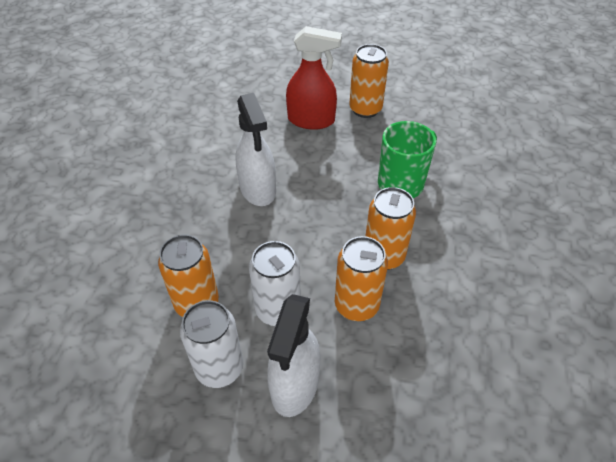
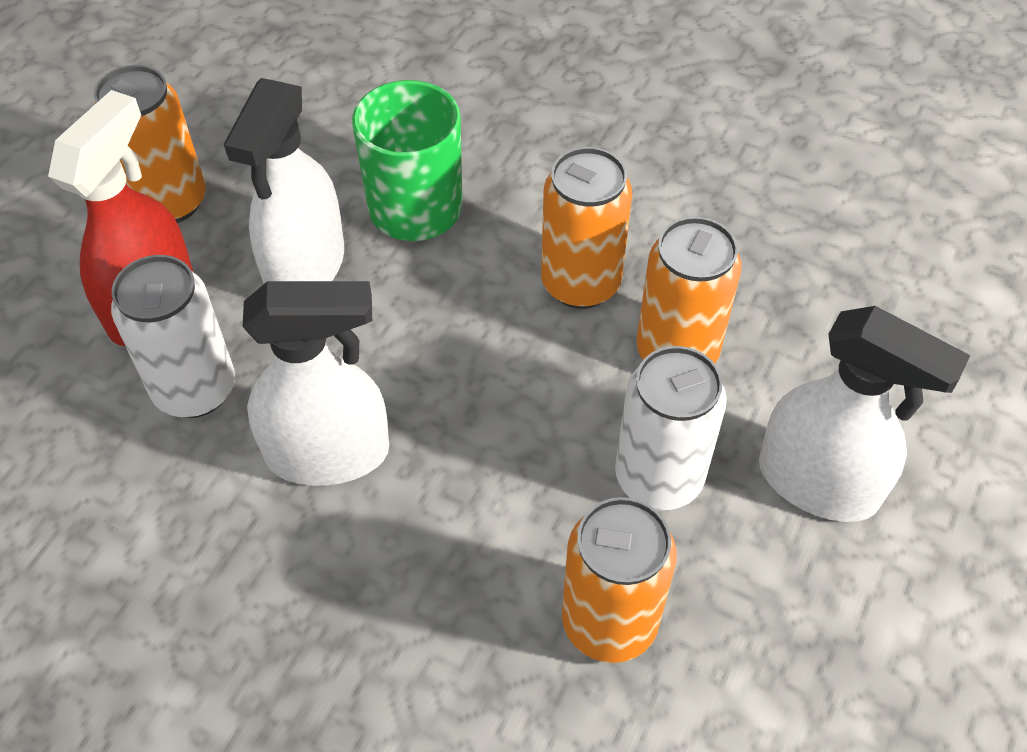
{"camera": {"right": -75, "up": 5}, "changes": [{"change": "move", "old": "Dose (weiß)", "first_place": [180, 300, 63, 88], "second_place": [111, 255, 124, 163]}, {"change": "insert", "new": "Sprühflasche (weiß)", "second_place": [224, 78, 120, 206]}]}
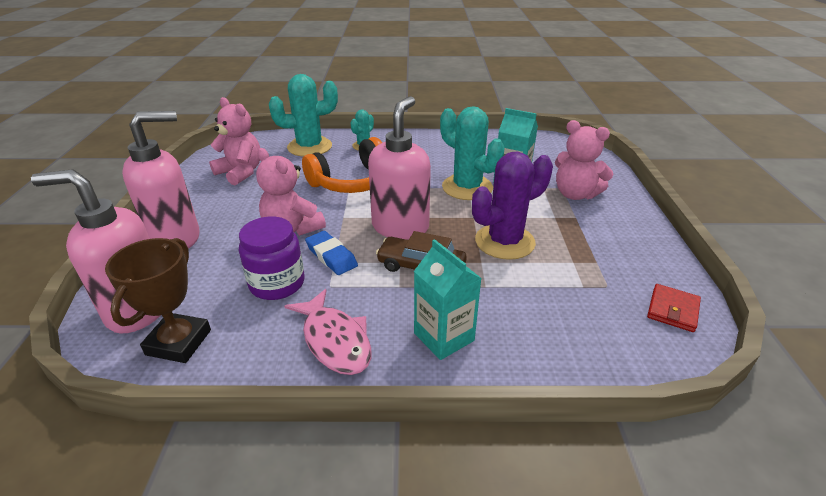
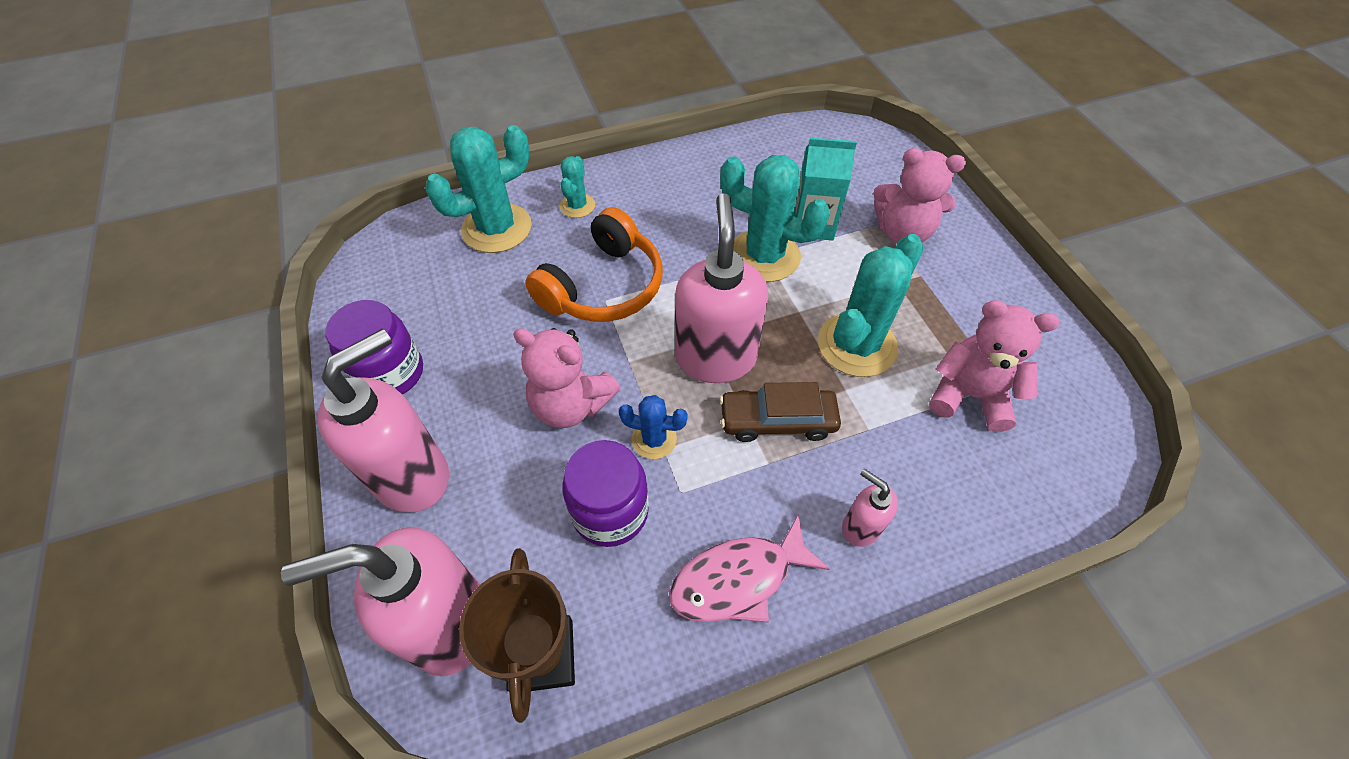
{"camera": {"right": -20, "up": 20}, "changes": [{"change": "insert", "new": "Einmachglas (lila)", "second_place": [325, 300, 98, 94]}, {"change": "replace", "old": "Radiergummi (blau)", "new": "Kaktus (blau)", "first_place": [305, 231, 53, 44], "second_place": [619, 395, 69, 64]}, {"change": "rotate", "old": "Fisch (rosa)", "first_place": [284, 289, 87, 86], "second_place": [669, 514, 161, 108], "degrees": 120}, {"change": "recolor", "old": "Kaktus (lila)", "new": "Kaktus (türkis)", "first_place": [472, 152, 81, 108], "second_place": [818, 234, 106, 143]}, {"change": "replace", "old": "Getränkekarton (türkis)", "new": "Seifenspender (rosa)", "first_place": [414, 239, 68, 121], "second_place": [842, 469, 56, 78]}, {"change": "move", "old": "Teddybär (rosa)", "first_place": [209, 97, 51, 89], "second_place": [929, 300, 130, 132]}, {"change": "delete", "old": "Geldbörse (rot)", "first_place": [647, 284, 54, 48]}]}
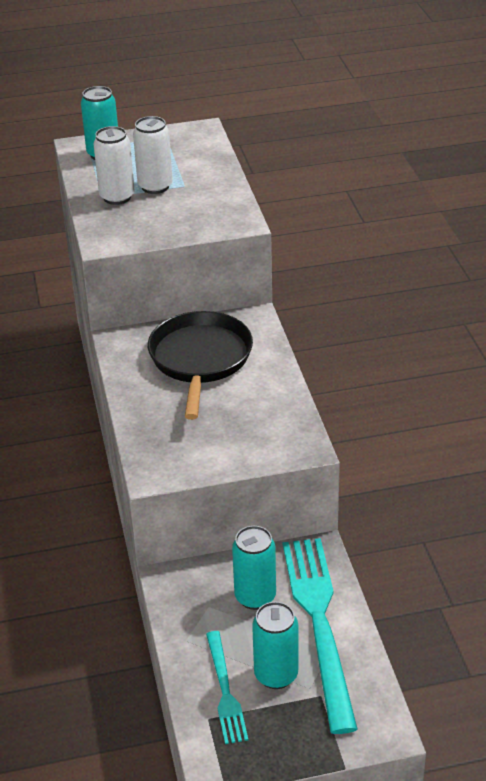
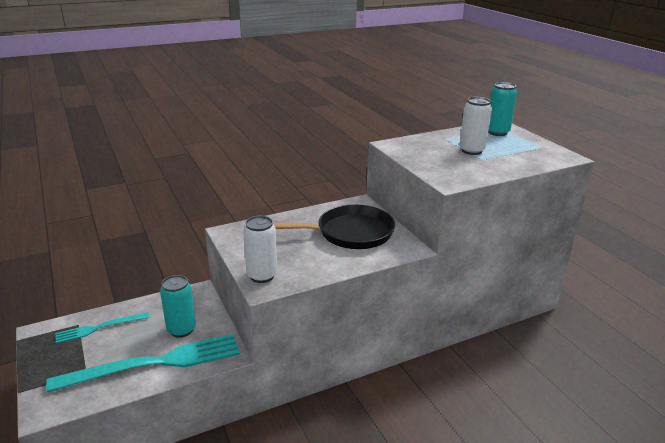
{"camera": {"right": 75, "up": -10}, "changes": [{"change": "move", "old": "Dose (weiß)", "first_place": [93, 126, 41, 79], "second_place": [243, 216, 34, 67]}, {"change": "delete", "old": "Dose (türkis)", "first_place": [252, 602, 46, 87]}]}
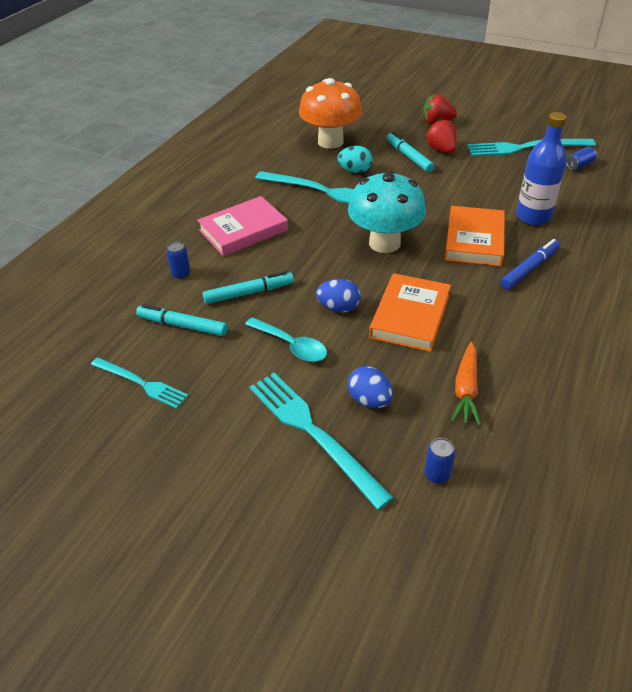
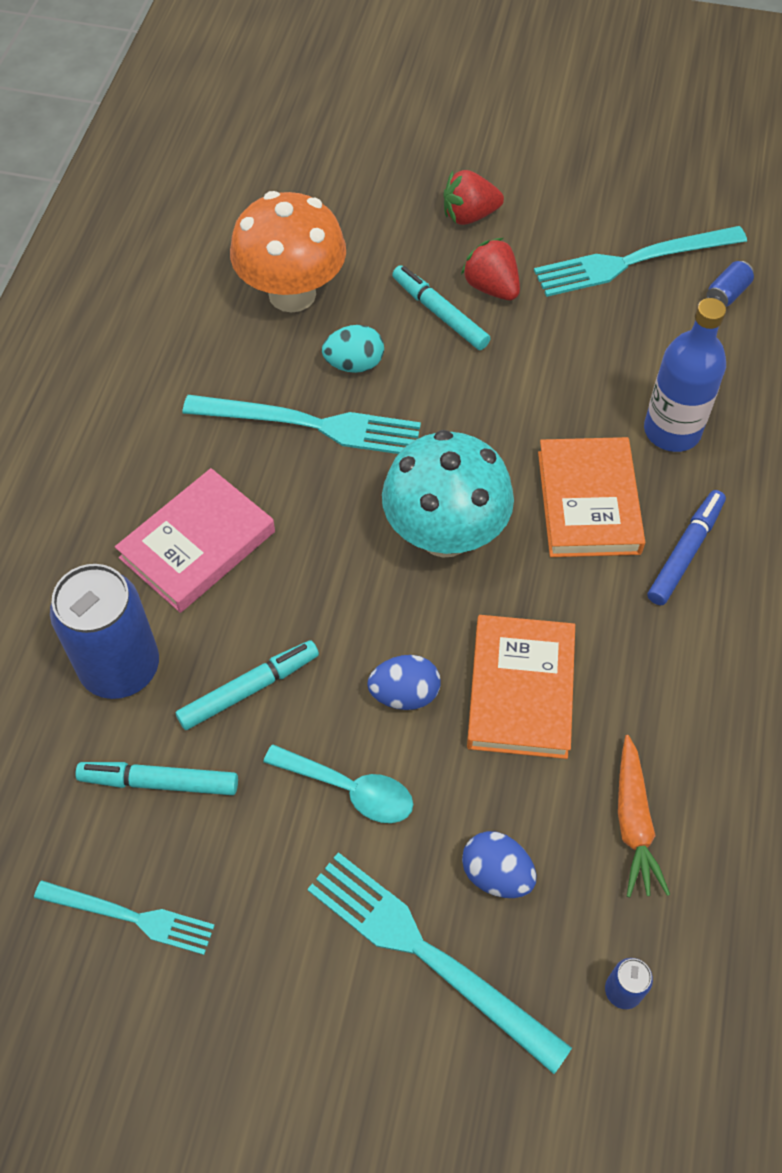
{"camera": {"right": -15, "up": 15}, "changes": [{"change": "resize", "old": "Dose (blau)", "first_place": [166, 241, 25, 38], "second_place": [50, 564, 109, 135], "factor": 2.44}]}
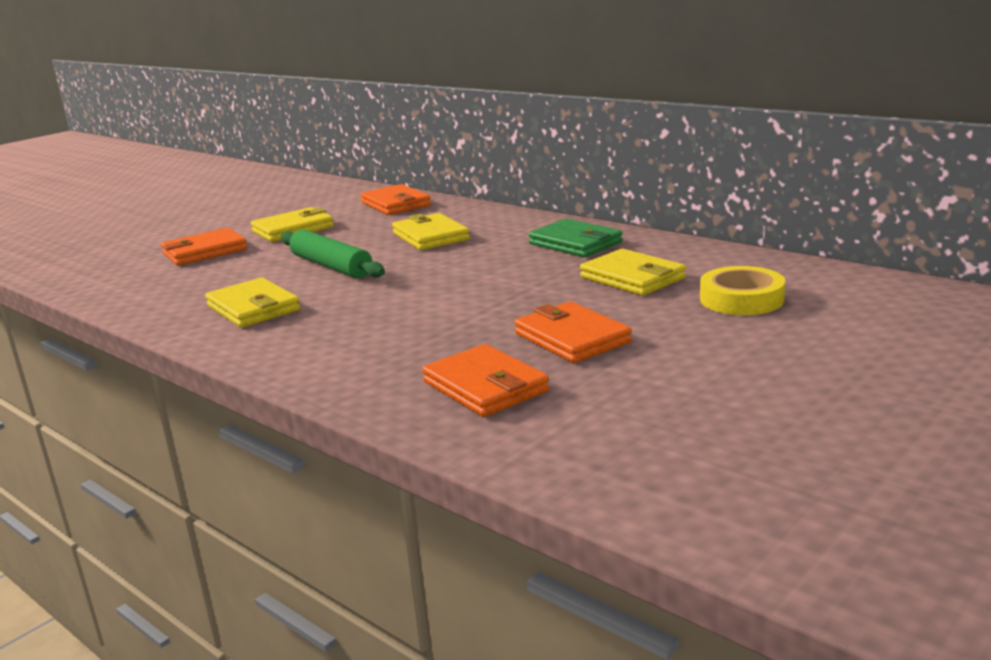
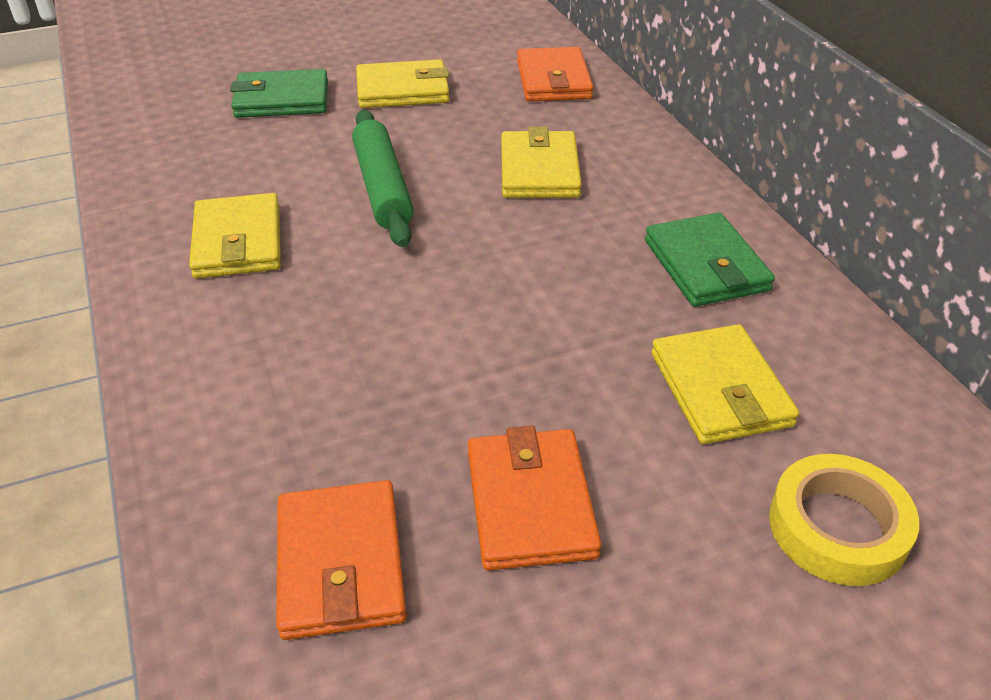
{"camera": {"right": 25, "up": 20}, "changes": [{"change": "recolor", "old": "Geldbörse (orange)", "new": "Geldbörse (grün)", "first_place": [161, 228, 86, 38], "second_place": [230, 69, 98, 49]}]}
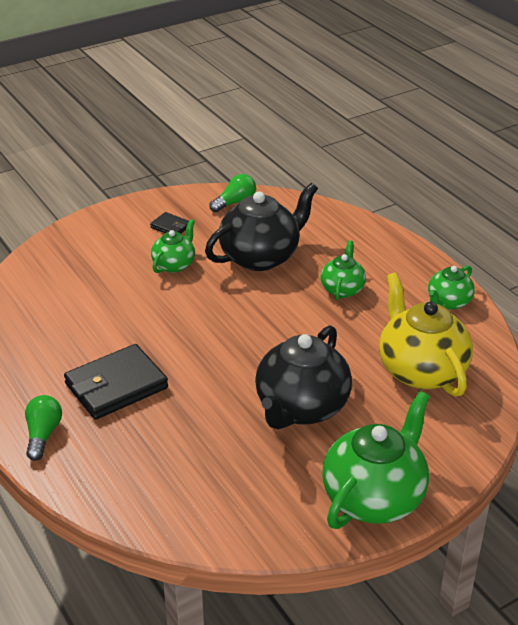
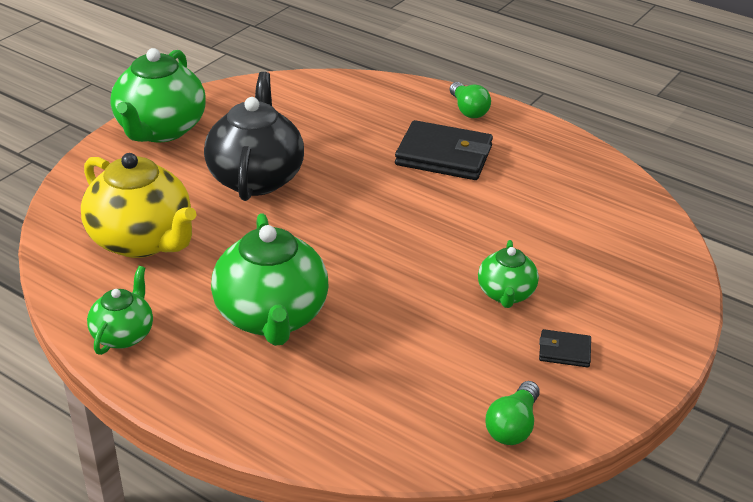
{"camera": {"right": 155, "up": 0}, "changes": [{"change": "resize", "old": "Teekanne (grün)", "first_place": [321, 240, 45, 61], "second_place": [211, 213, 118, 133], "factor": 1.85}, {"change": "rotate", "old": "Geldbörse (schwarz)", "first_place": [64, 344, 104, 76], "second_place": [395, 120, 98, 60], "degrees": 75}, {"change": "delete", "old": "Teekanne (schwarz)", "first_place": [205, 183, 113, 88]}]}
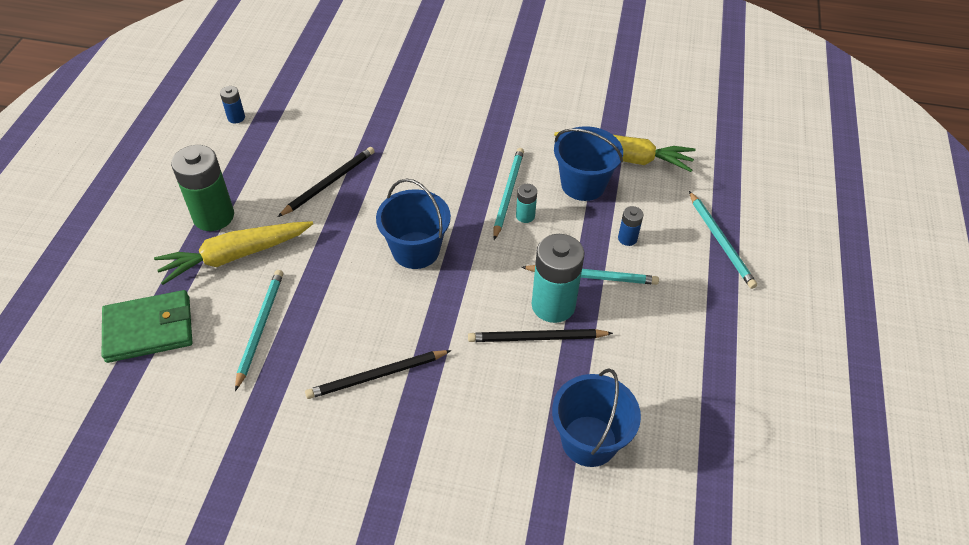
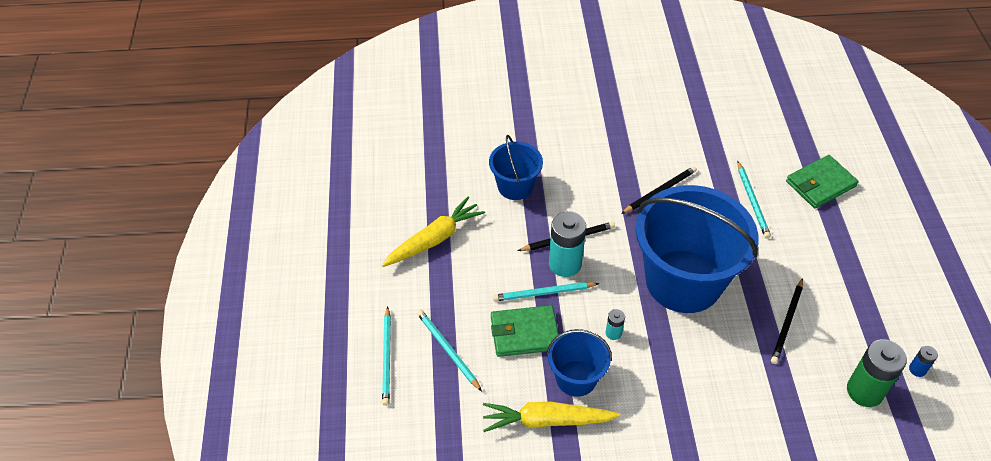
{"camera": {"right": 165, "up": 0}, "changes": [{"change": "move", "old": "Karotte (gelb)", "first_place": [154, 221, 159, 64], "second_place": [382, 197, 103, 70]}, {"change": "move", "old": "Bleistift (türkis)", "first_place": [493, 148, 31, 92], "second_place": [382, 306, 9, 100]}, {"change": "replace", "old": "Batterie (blau)", "new": "Geldbörse (grün)", "first_place": [618, 206, 25, 40], "second_place": [491, 305, 68, 52]}, {"change": "resize", "old": "Eimer (blau)", "first_place": [376, 178, 75, 91], "second_place": [636, 185, 123, 128], "factor": 2.01}, {"change": "move", "old": "Batterie (grün)", "first_place": [171, 145, 63, 86], "second_place": [847, 339, 60, 68]}]}
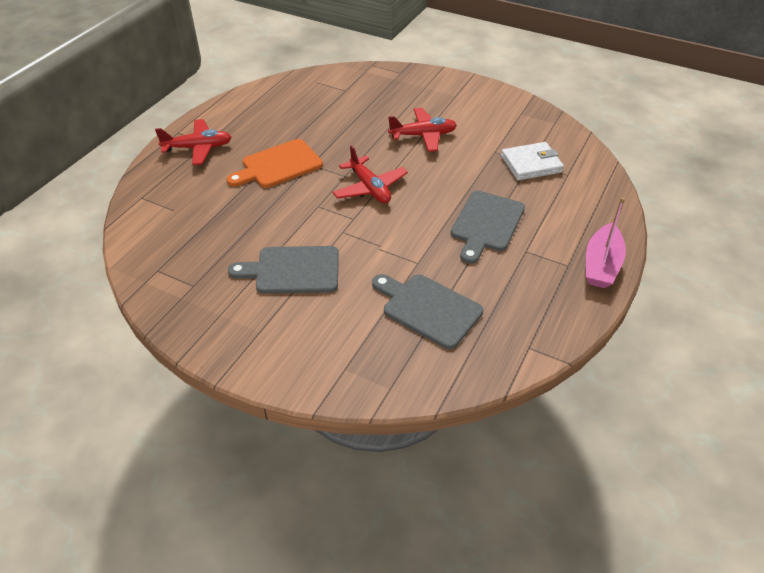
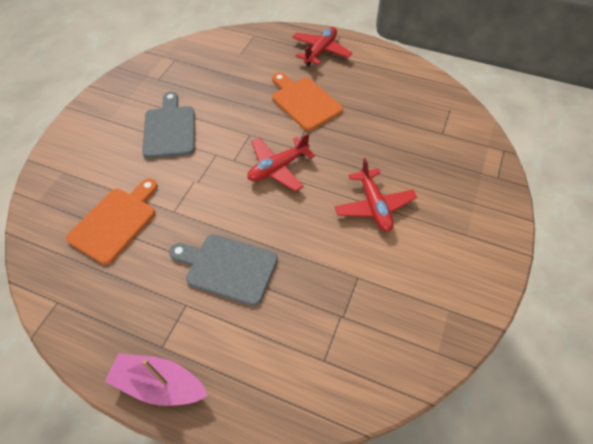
{"camera": {"right": 85, "up": 10}, "changes": [{"change": "recolor", "old": "Schneidebrett (grau)", "new": "Schneidebrett (orange)", "first_place": [372, 274, 111, 75], "second_place": [66, 178, 92, 86]}, {"change": "rotate", "old": "Flugzeug (rot)", "first_place": [155, 119, 77, 46], "second_place": [292, 27, 60, 39], "degrees": -135}, {"change": "delete", "old": "Geldbörse (weiß)", "first_place": [501, 142, 63, 39]}]}
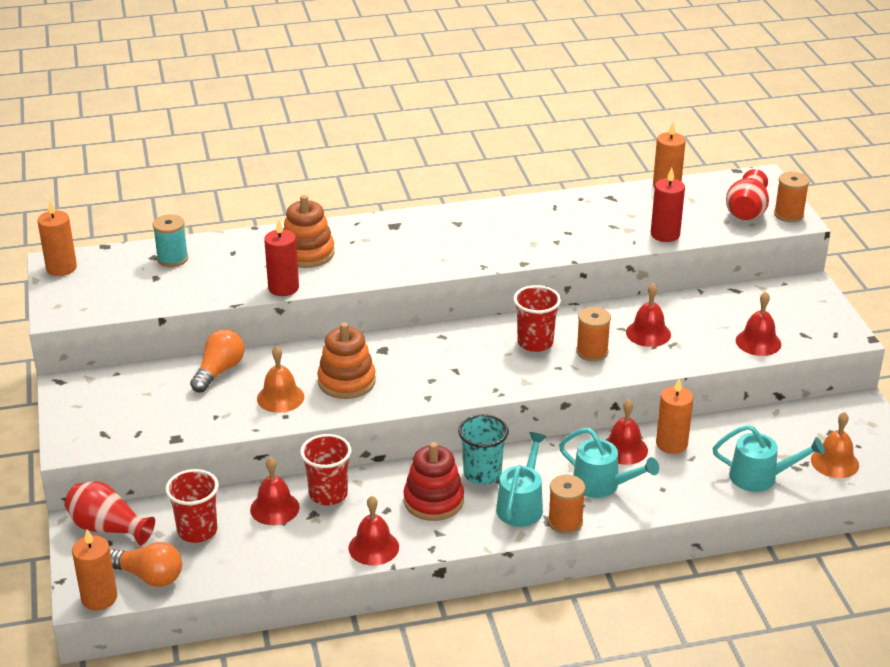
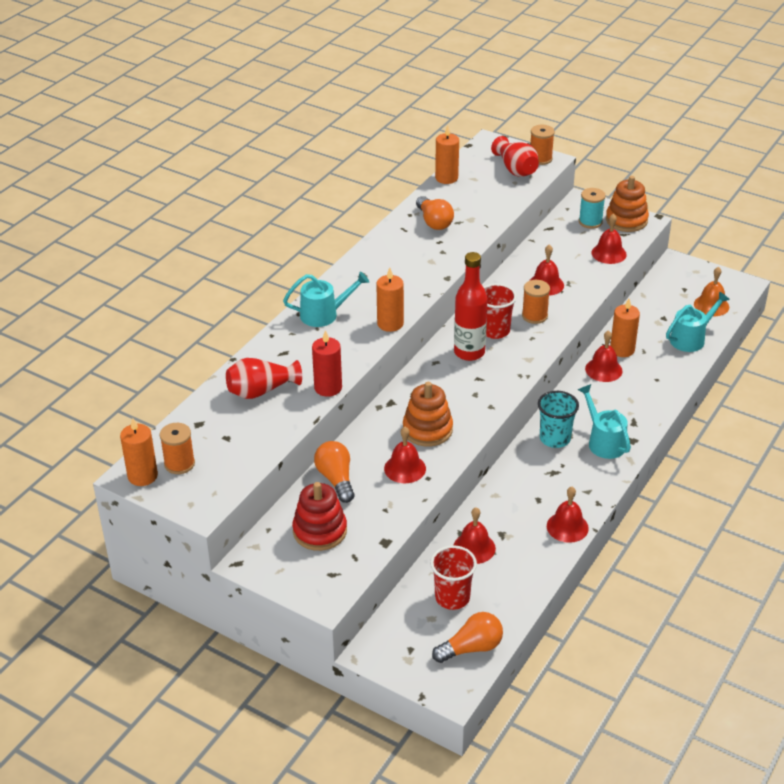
{"camera": {"right": -45, "up": 5}, "changes": [{"change": "move", "old": "Garnrolle (orange)", "first_place": [548, 475, 37, 59], "second_place": [160, 423, 35, 51]}, {"change": "move", "old": "Vase (rot)", "first_place": [64, 481, 91, 65], "second_place": [226, 358, 76, 41]}, {"change": "move", "old": "Gießkanne (türkis)", "first_place": [559, 428, 100, 70], "second_place": [283, 271, 86, 56]}, {"change": "move", "old": "Stapelspielzeug (rot)", "first_place": [403, 442, 61, 79], "second_place": [292, 482, 55, 69]}, {"change": "move", "old": "Kerze (orange)", "first_place": [72, 529, 45, 81], "second_place": [376, 268, 28, 64]}, {"change": "recolor", "old": "Glocke (orange)", "new": "Glocke (rot)", "first_place": [257, 346, 47, 67], "second_place": [384, 427, 42, 56]}, {"change": "insert", "new": "Glühbirne (orange)", "second_place": [416, 196, 38, 34]}, {"change": "insert", "new": "Flasche (rot)", "second_place": [454, 252, 34, 109]}, {"change": "move", "old": "Garnrolle (türkis)", "first_place": [153, 214, 35, 53], "second_place": [579, 188, 27, 41]}, {"change": "move", "old": "Stapelspielzeug (orange)", "first_place": [283, 195, 52, 73], "second_place": [606, 176, 43, 56]}, {"change": "delete", "old": "Becher (rot)", "first_place": [300, 434, 52, 72]}, {"change": "delete", "old": "Kerze (rot)", "first_place": [651, 168, 34, 74]}]}
